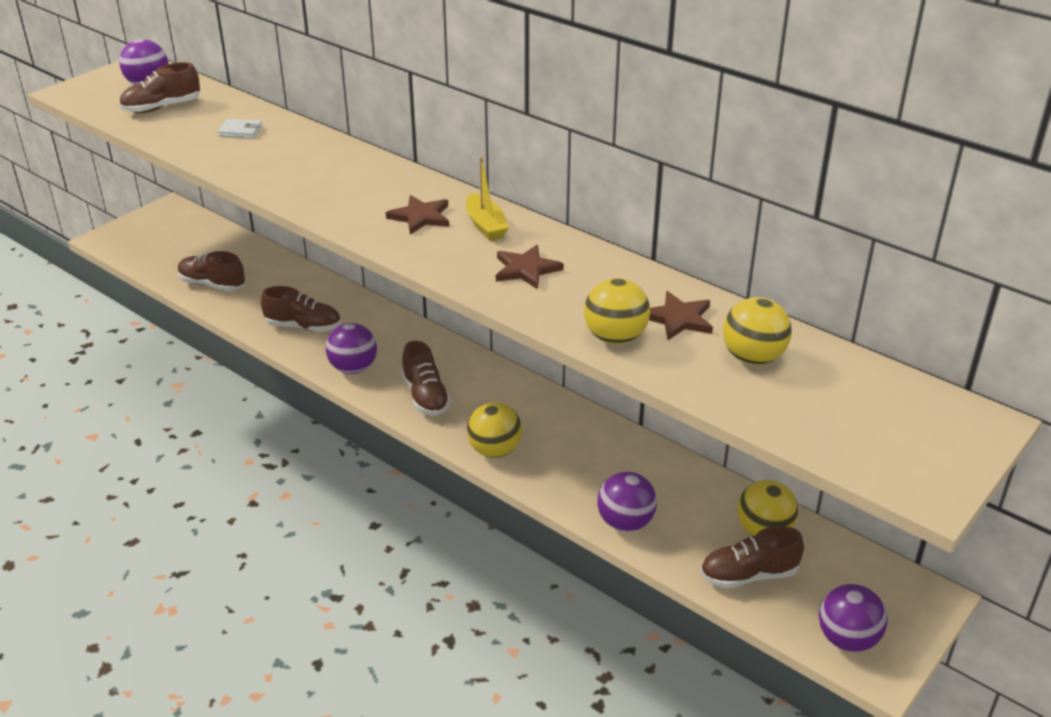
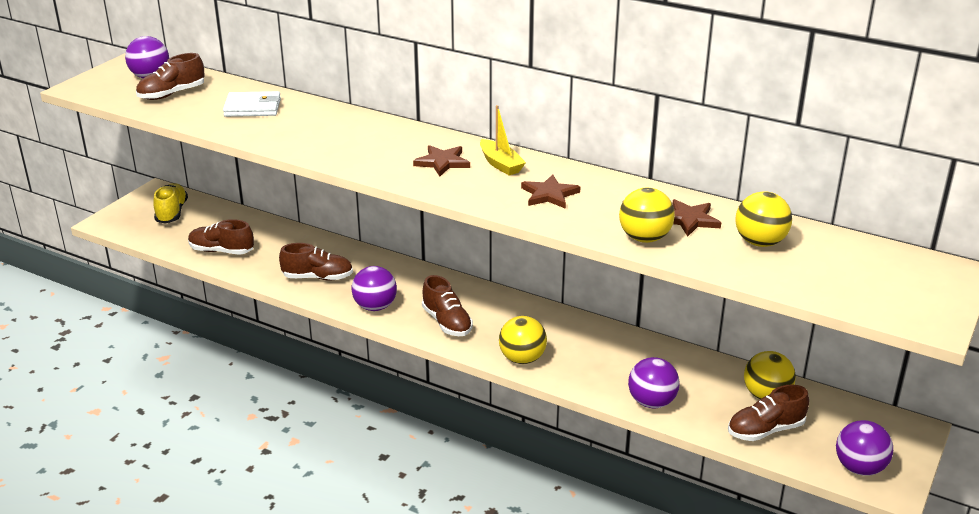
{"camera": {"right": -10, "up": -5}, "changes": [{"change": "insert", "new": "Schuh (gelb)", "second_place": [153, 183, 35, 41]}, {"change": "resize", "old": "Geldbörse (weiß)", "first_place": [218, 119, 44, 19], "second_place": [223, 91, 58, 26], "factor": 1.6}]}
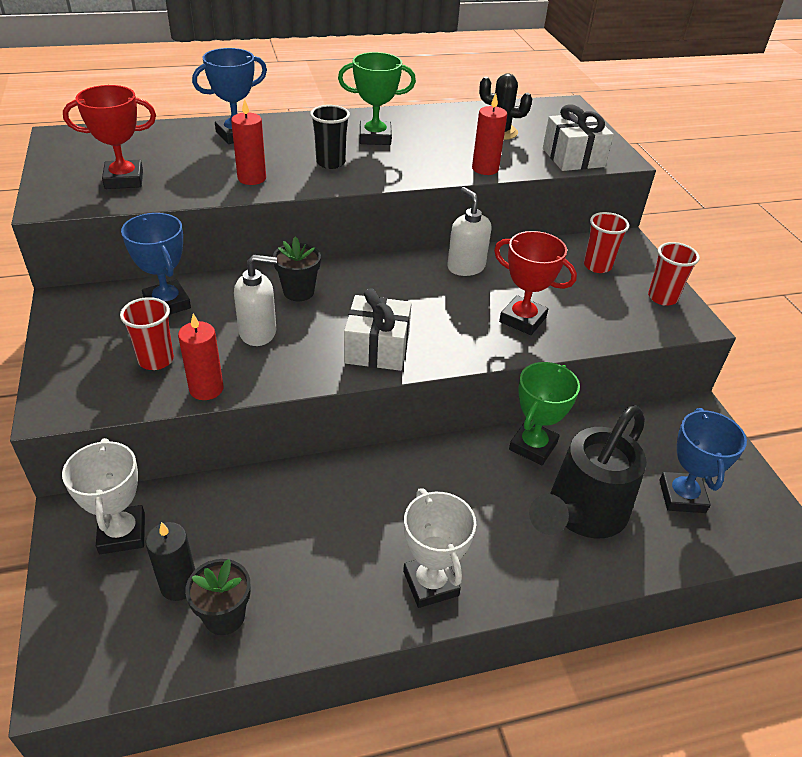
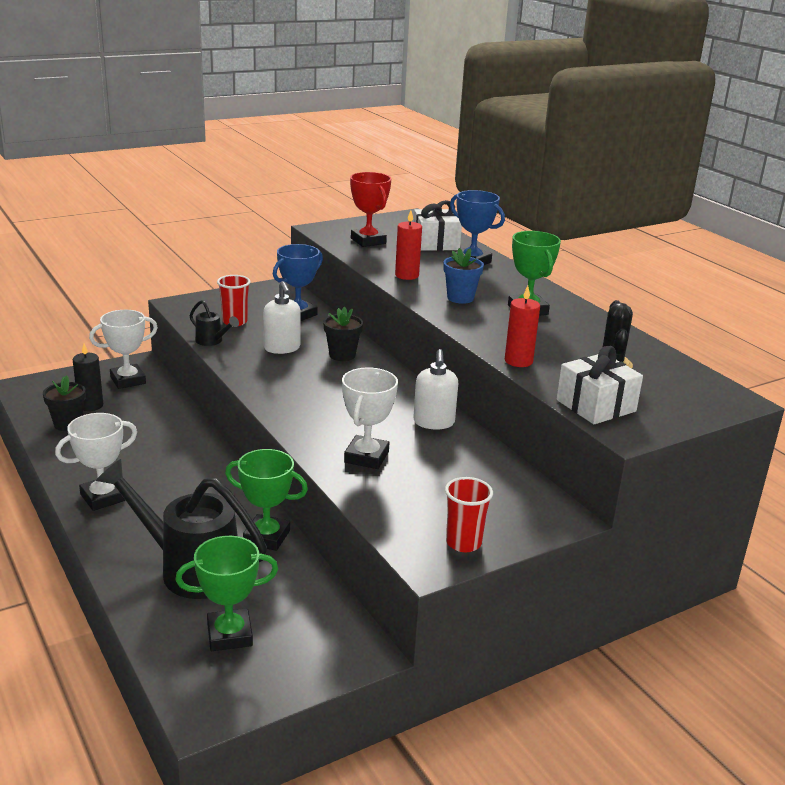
{"camera": {"right": 75, "up": -15}, "changes": [{"change": "recolor", "old": "Pokal (blau)", "new": "Pokal (grün)", "first_place": [659, 408, 88, 105], "second_place": [175, 536, 103, 115]}, {"change": "replace", "old": "Kerze (rot)", "new": "Gießkanne (schwarz)", "first_place": [178, 314, 46, 86], "second_place": [190, 300, 49, 46]}, {"change": "recolor", "old": "Pokal (rot)", "new": "Pokal (weiß)", "first_place": [494, 231, 83, 104], "second_place": [342, 367, 56, 102]}, {"change": "rotate", "old": "Seifenspender (weiß)", "first_place": [447, 187, 44, 89], "second_place": [413, 349, 45, 80], "degrees": 135}, {"change": "move", "old": "Geschenk (weiß)", "first_place": [344, 288, 68, 83], "second_place": [414, 200, 48, 51]}, {"change": "replace", "old": "Becher (schwarz)", "new": "Blumentopf (blau)", "first_place": [310, 105, 40, 64], "second_place": [443, 248, 41, 56]}, {"change": "delete", "old": "Becher (rot)", "first_place": [584, 212, 45, 61]}]}
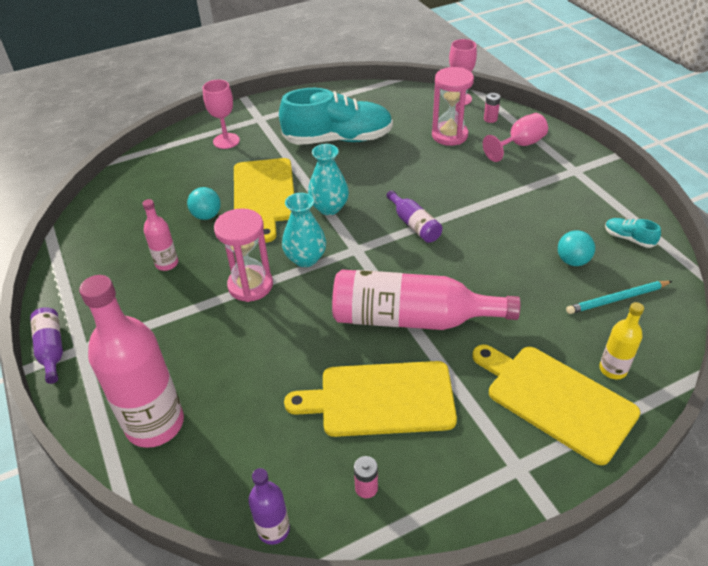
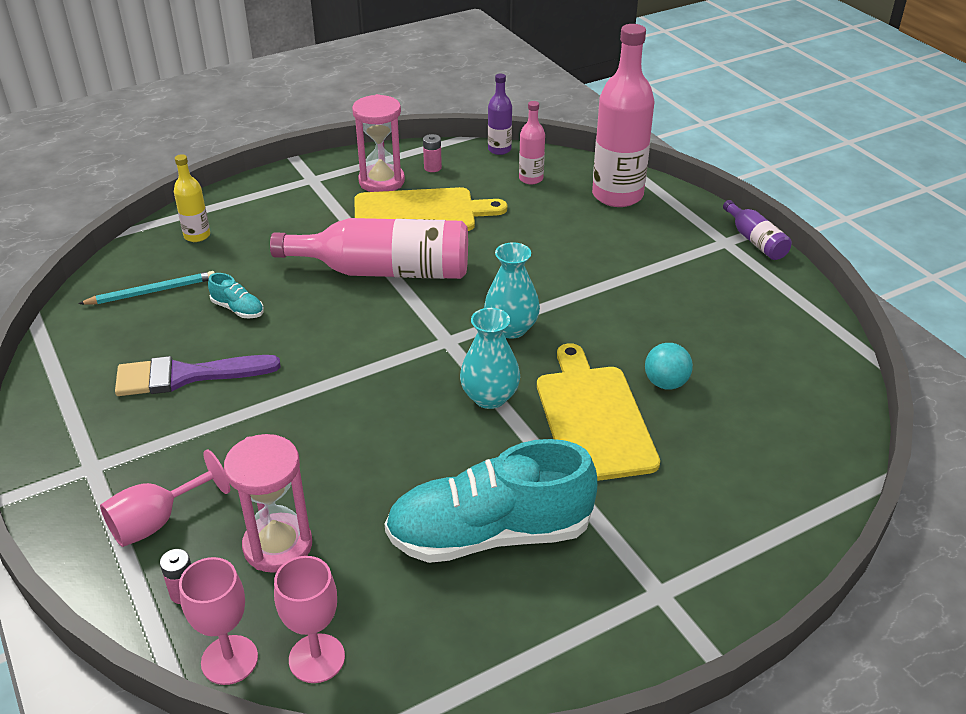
{"camera": {"right": 175, "up": -5}, "changes": [{"change": "insert", "new": "Pinsel (lila)", "second_place": [115, 355, 165, 41]}, {"change": "move", "old": "Schuh (türkis)", "first_place": [605, 218, 56, 30], "second_place": [208, 273, 56, 45]}, {"change": "move", "old": "Kelch (rosa)", "first_place": [203, 80, 37, 69], "second_place": [274, 556, 71, 127]}, {"change": "move", "old": "Sanduhr (rosa)", "first_place": [214, 208, 59, 94], "second_place": [352, 94, 53, 98]}, {"change": "move", "old": "Flasche (rosa)", "first_place": [142, 199, 36, 72], "second_place": [519, 101, 26, 84]}, {"change": "delete", "old": "Flasche (lila)", "first_place": [386, 190, 57, 53]}, {"change": "delete", "old": "Schneidebrett (gelb)", "first_place": [472, 344, 168, 121]}, {"change": "delete", "old": "Ball (türkis)", "first_place": [558, 230, 37, 36]}]}
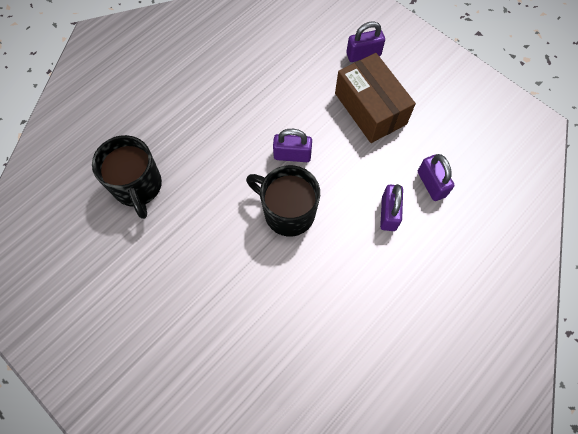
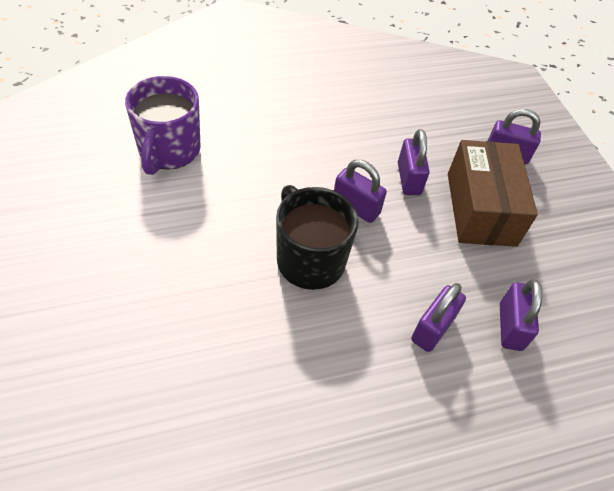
{"camera": {"right": 25, "up": -15}, "changes": [{"change": "recolor", "old": "Tasse (schwarz)", "new": "Tasse (lila)", "first_place": [92, 135, 70, 84], "second_place": [125, 76, 76, 99]}, {"change": "insert", "new": "Vorhängeschloss (lila)", "second_place": [398, 129, 32, 66]}]}
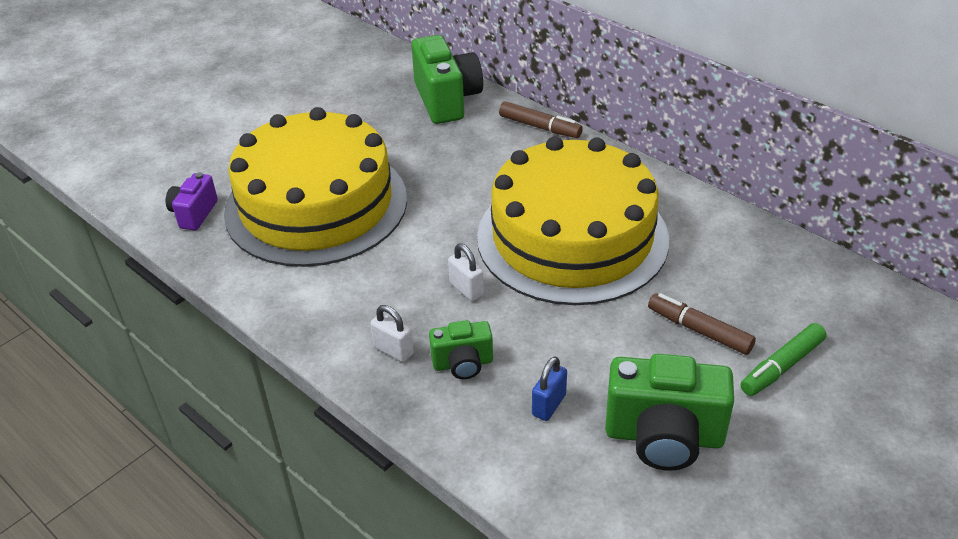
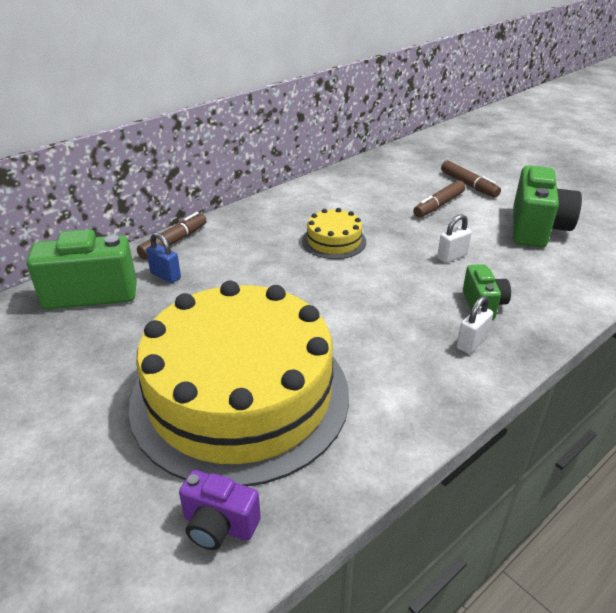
{"camera": {"right": -85, "up": -5}, "changes": [{"change": "move", "old": "Vorhängeschloss (blau)", "first_place": [532, 357, 35, 64], "second_place": [146, 232, 35, 51]}, {"change": "resize", "old": "Kuchen (gelb)", "first_place": [477, 136, 192, 169], "second_place": [302, 208, 64, 51], "factor": 0.41}, {"change": "move", "old": "Vorhängeschloss (weiß)", "first_place": [448, 244, 36, 57], "second_place": [437, 214, 35, 49]}, {"change": "recolor", "old": "Filzstift (grün)", "new": "Filzstift (braun)", "first_place": [740, 323, 86, 73], "second_place": [441, 160, 60, 37]}]}
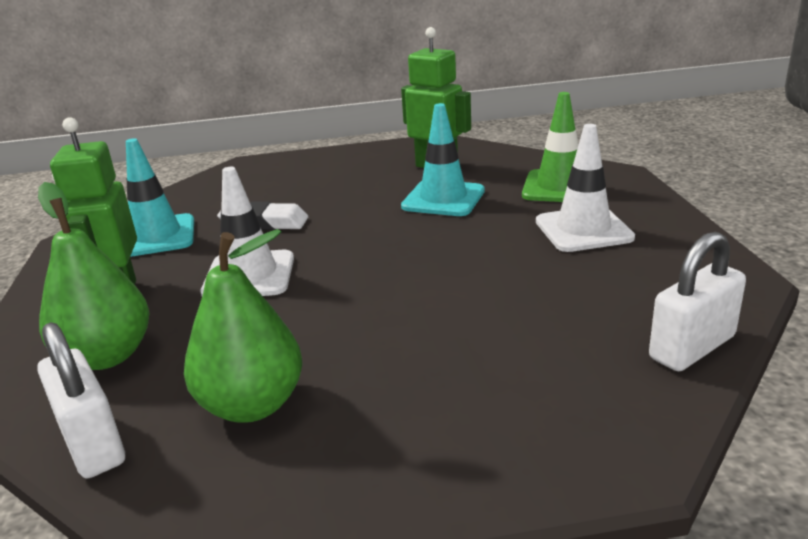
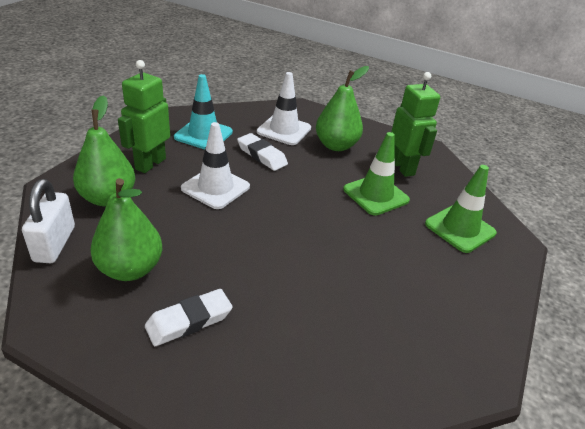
{"camera": {"right": 30, "up": 10}, "changes": [{"change": "insert", "new": "Radiergummi (weiß)", "second_place": [145, 289, 88, 57]}, {"change": "move", "old": "Leitkegel (weiß)", "first_place": [536, 124, 99, 128], "second_place": [257, 72, 54, 73]}, {"change": "insert", "new": "Birne (grün)", "second_place": [316, 66, 53, 85]}, {"change": "recolor", "old": "Leitkegel (türkis)", "new": "Leitkegel (grün)", "first_place": [401, 103, 84, 113], "second_place": [343, 132, 67, 84]}, {"change": "delete", "old": "Vorhängeschloss (weiß)", "first_place": [649, 232, 97, 139]}]}
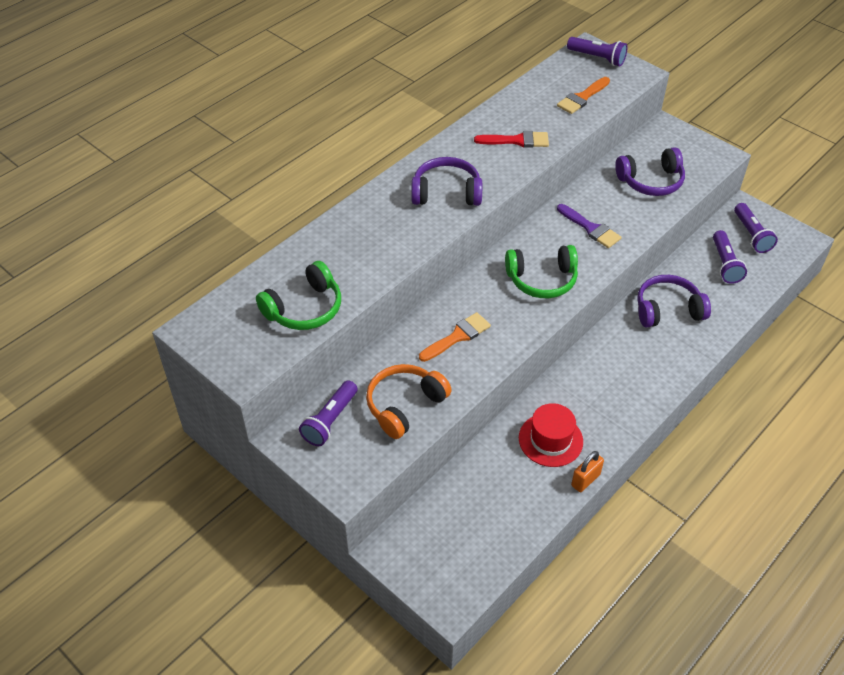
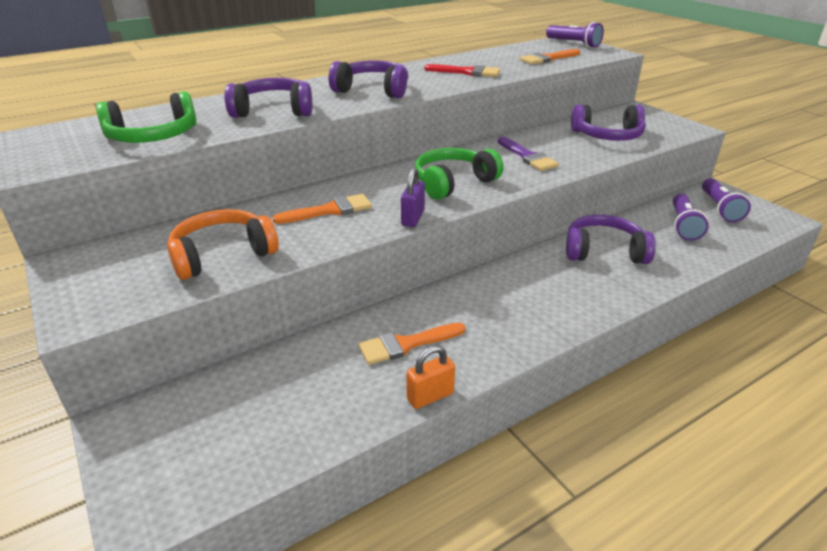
{"camera": {"right": 15, "up": -15}, "changes": [{"change": "insert", "new": "Kopfhörer (lila)", "second_place": [224, 78, 89, 40]}, {"change": "replace", "old": "Hut (rot)", "new": "Pinsel (orange)", "first_place": [519, 403, 64, 64], "second_place": [359, 323, 106, 42]}, {"change": "insert", "new": "Vorhängeschloss (lila)", "second_place": [401, 167, 24, 60]}, {"change": "rotate", "old": "Kopfhörer (grün)", "first_place": [505, 245, 73, 53], "second_place": [415, 148, 88, 52], "degrees": 135}, {"change": "delete", "old": "Taschenlampe (lila)", "first_place": [299, 380, 59, 66]}]}
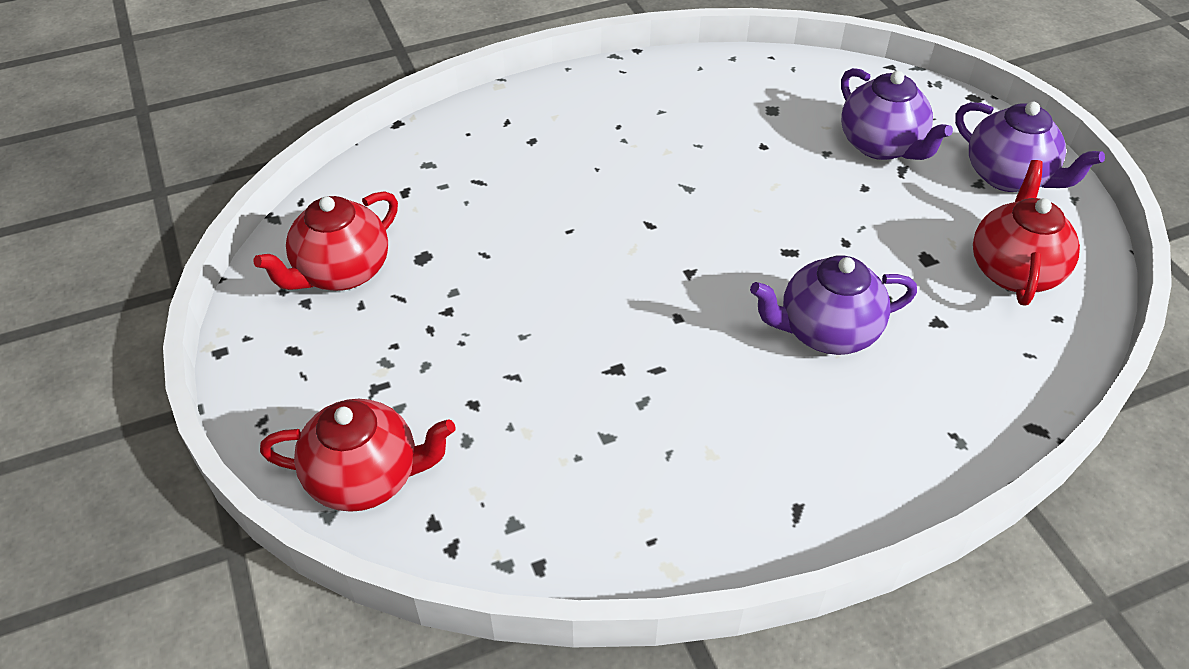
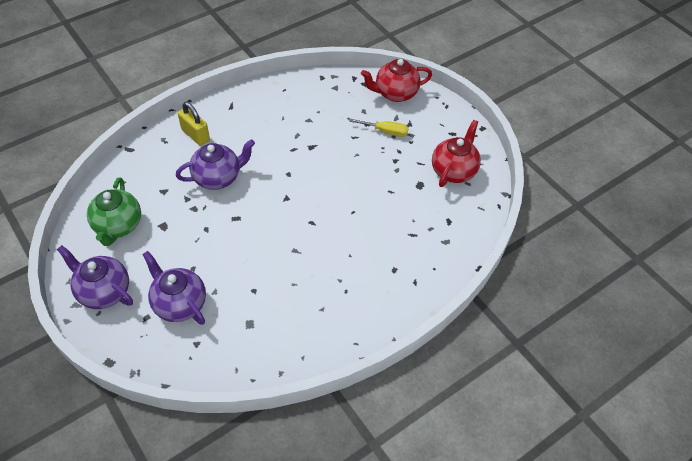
{"camera": {"right": 165, "up": 5}, "changes": [{"change": "recolor", "old": "Teekanne (rot)", "new": "Teekanne (grün)", "first_place": [973, 160, 107, 145], "second_place": [87, 177, 54, 69]}, {"change": "insert", "new": "Vorhängeschloss (gelb)", "second_place": [178, 102, 32, 44]}, {"change": "insert", "new": "Schraubenzieher (gelb)", "second_place": [349, 119, 60, 18]}]}
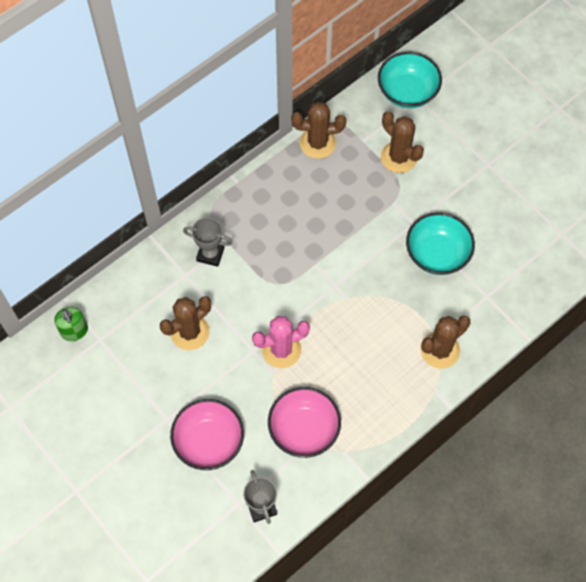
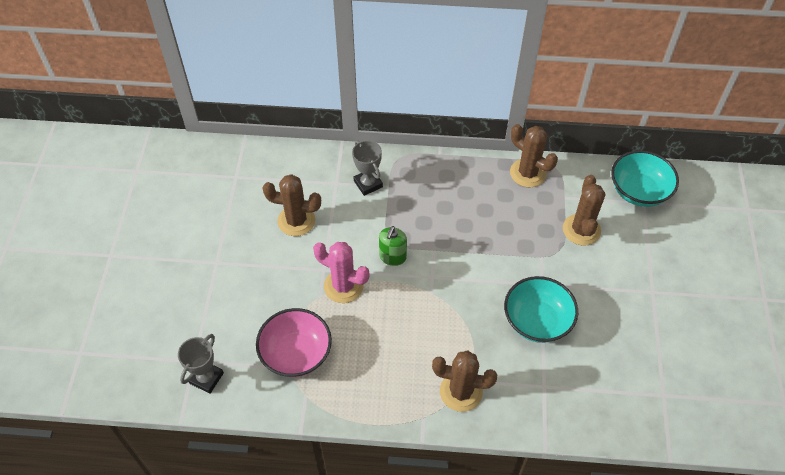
{"camera": {"right": 45, "up": -10}, "changes": [{"change": "move", "old": "Seifenspender (grün)", "first_place": [54, 307, 34, 34], "second_place": [379, 226, 28, 40]}, {"change": "delete", "old": "Schüssel (rosa)", "first_place": [170, 399, 74, 71]}]}
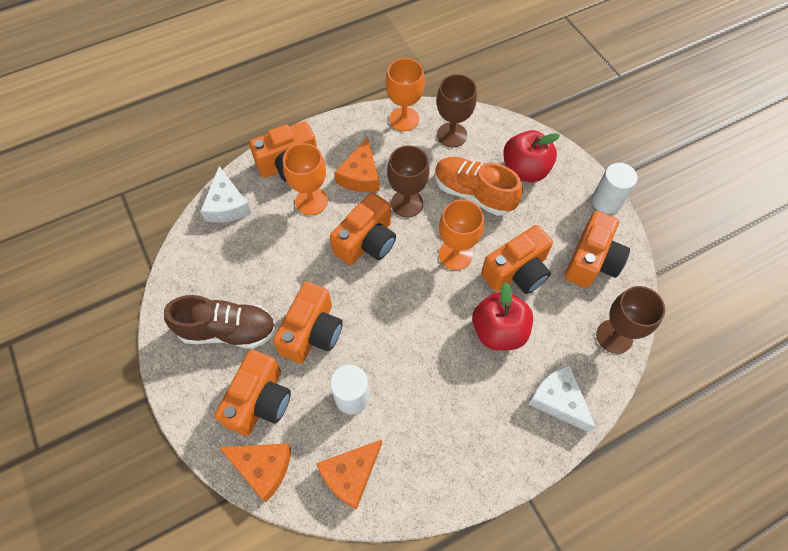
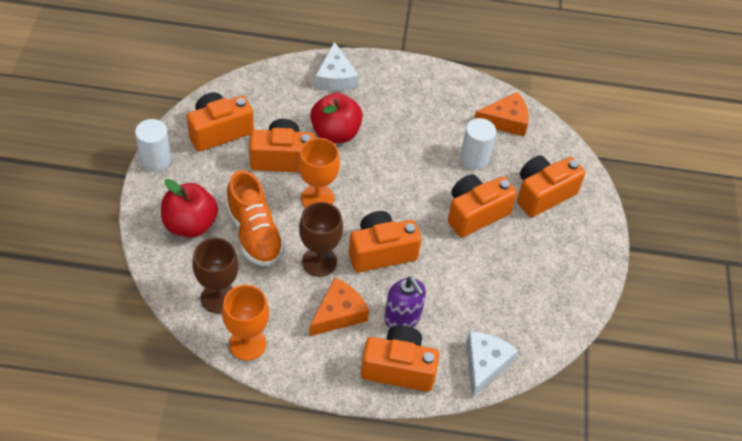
{"camera": {"right": -150, "up": -10}, "changes": [{"change": "replace", "old": "Kelch (orange)", "new": "Seifenspender (lila)", "first_place": [283, 143, 45, 72], "second_place": [384, 276, 42, 52]}, {"change": "delete", "old": "Schuh (braun)", "first_place": [164, 295, 112, 54]}, {"change": "delete", "old": "Käse (orange)", "first_place": [219, 443, 72, 59]}, {"change": "delete", "old": "Kelch (braun)", "first_place": [596, 286, 69, 68]}]}
